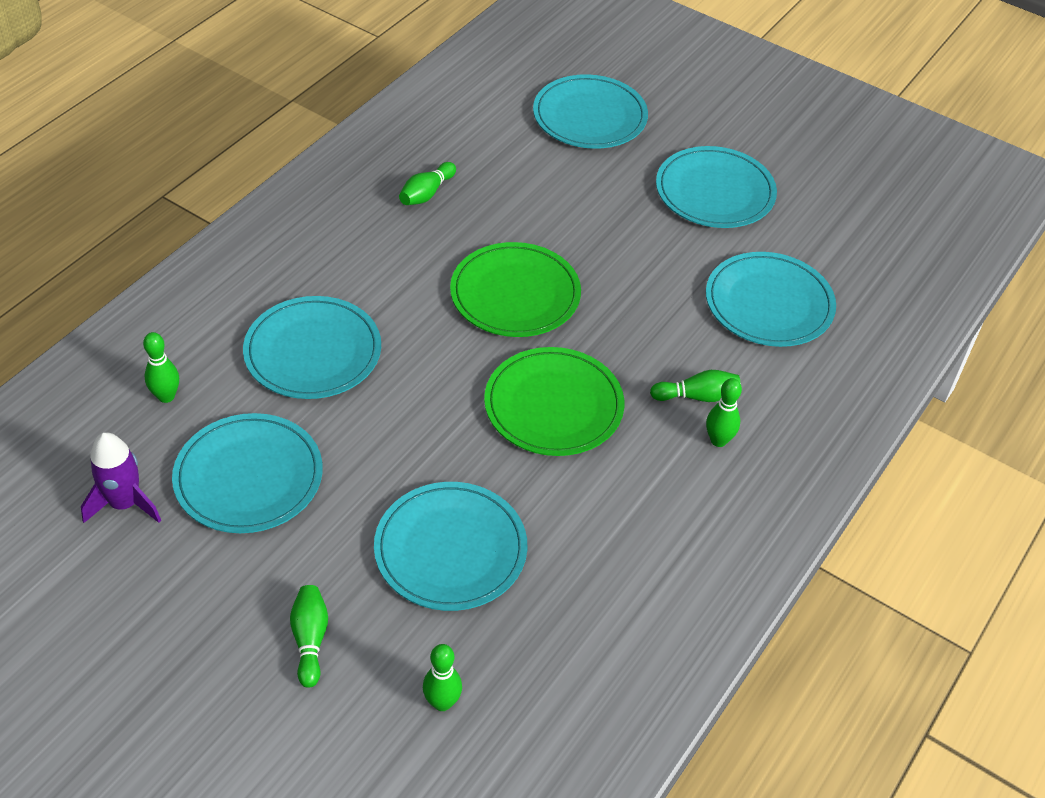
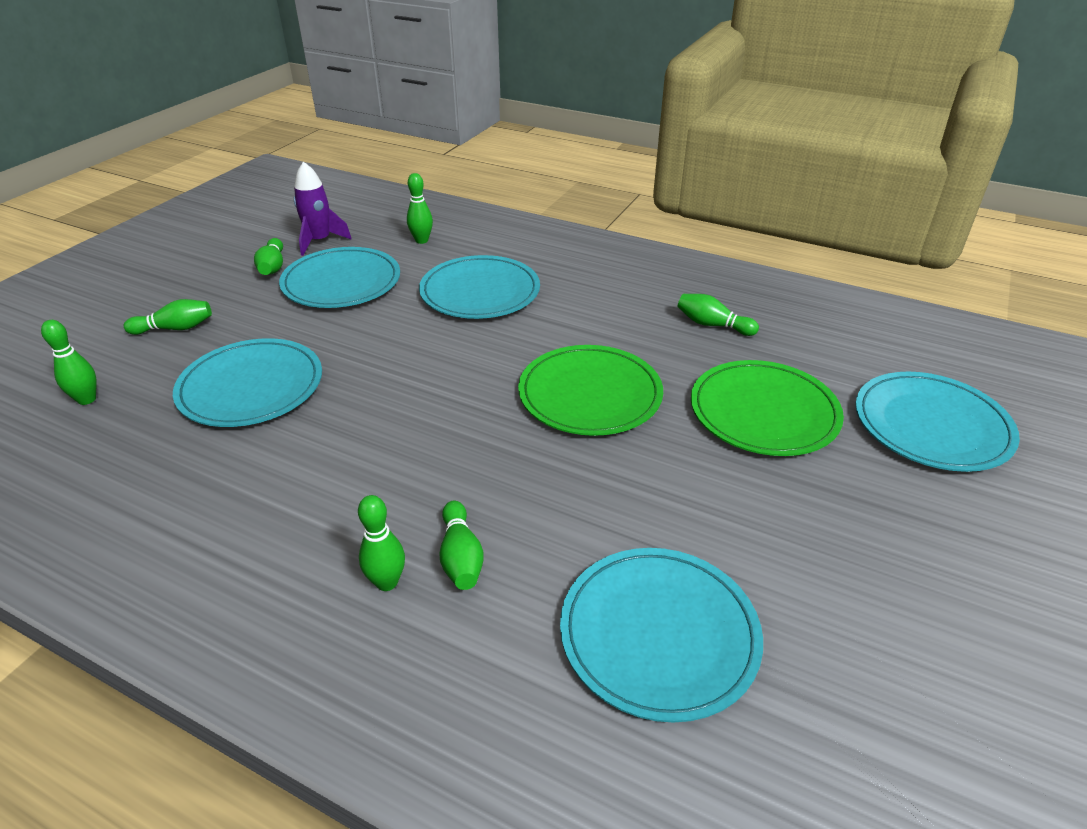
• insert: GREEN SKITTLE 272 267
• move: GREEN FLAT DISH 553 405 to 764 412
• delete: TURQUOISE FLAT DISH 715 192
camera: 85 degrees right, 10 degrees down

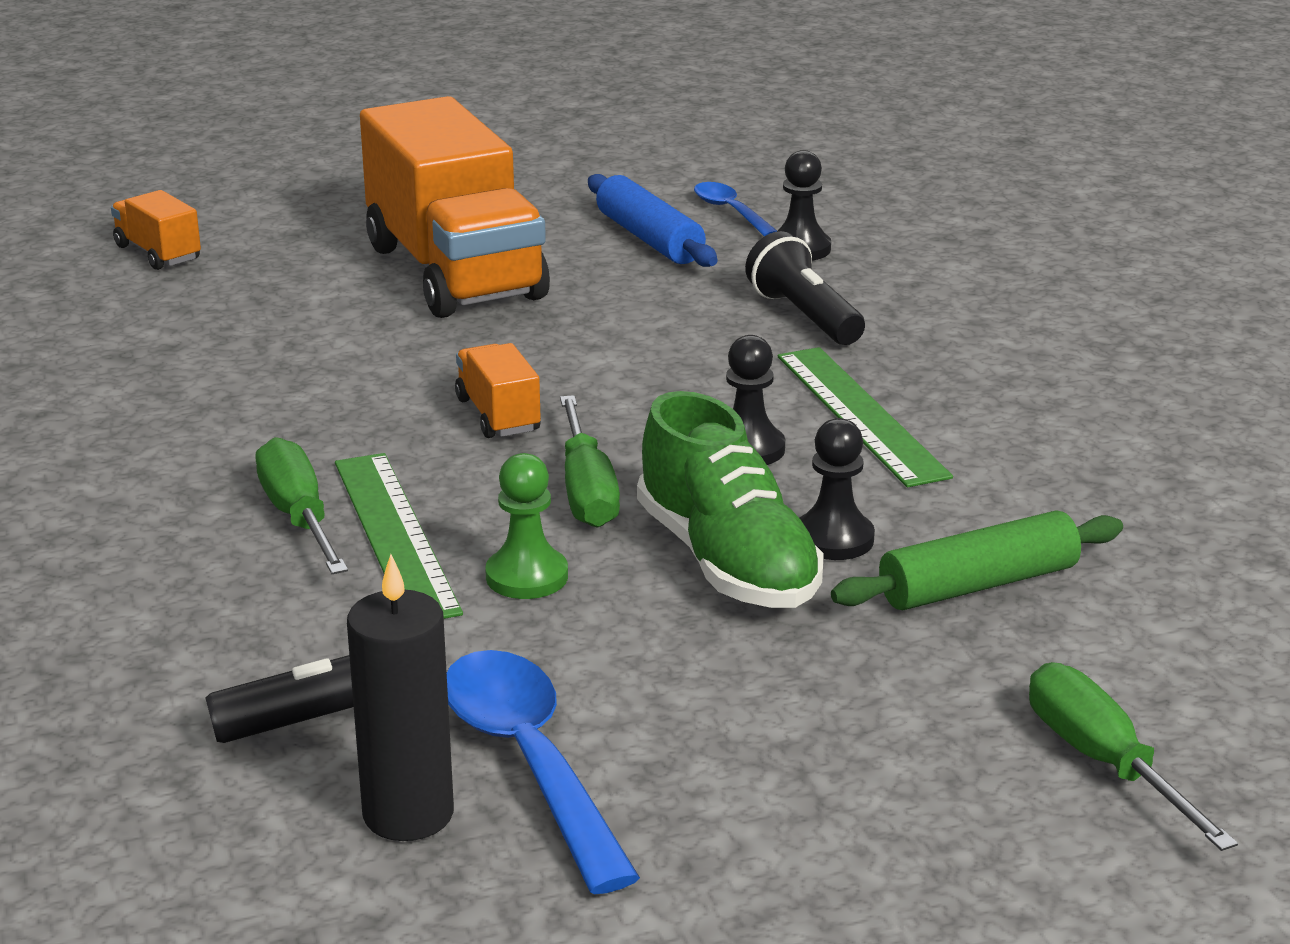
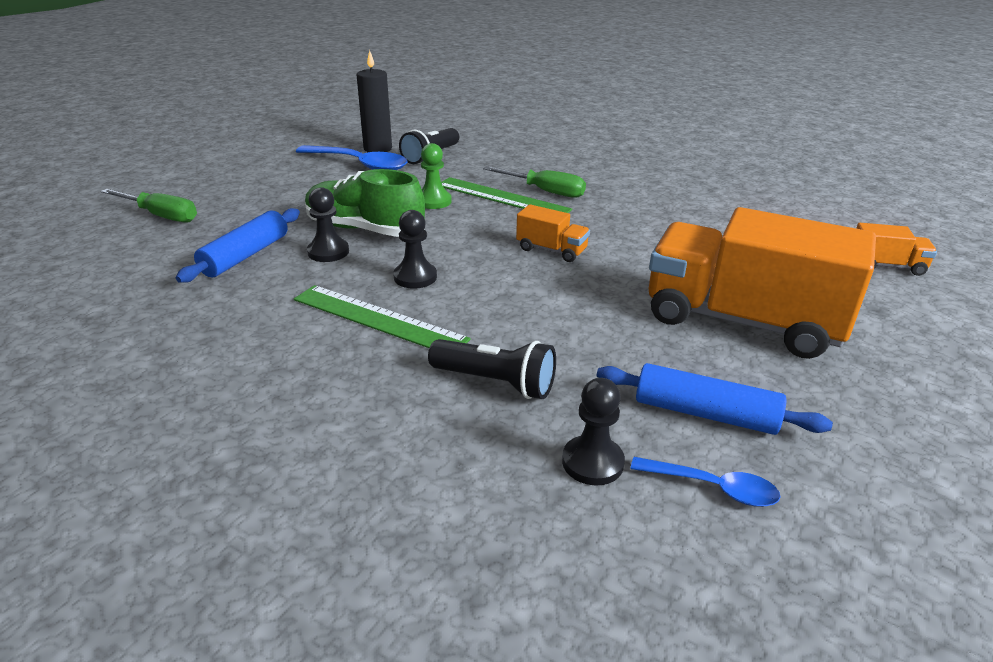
• recolor: GREEN PASTRY ROLLER 978 585 to ROYAL BLUE PASTRY ROLLER 245 255
• delete: GREEN FLAT SCREWDRIVER 587 490
camera: 140 degrees right, 5 degrees up

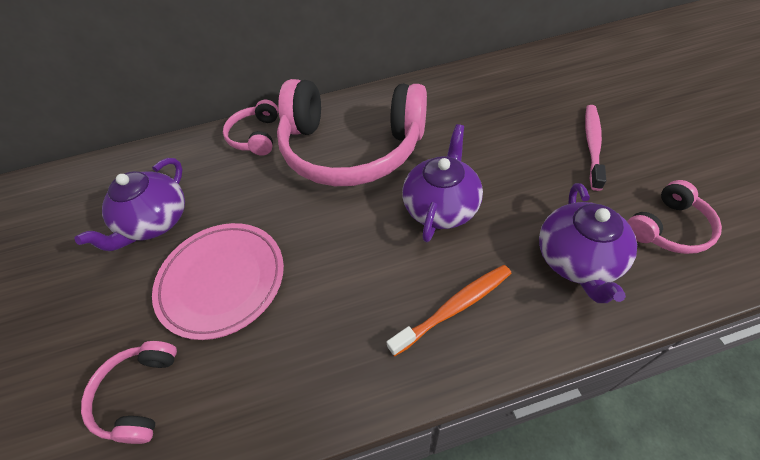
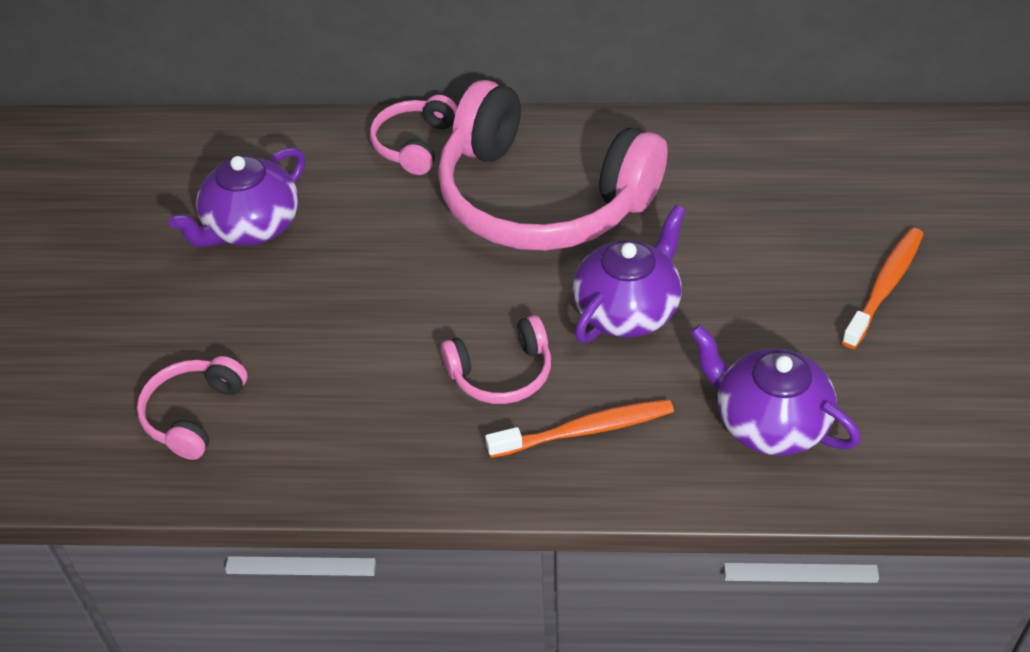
• move: PINK HEADPHONES 668 228 to 501 373
• rotate: VIOLET CHINA TEAPOT 577 260 = 768 423 105 degrees clockwise
• recolor: PINK TOOTH BRUSH 592 145 to BRIGHT ORANGE TOOTH BRUSH 884 286
• delete: PINK FLAT DISH 222 281
camera: 15 degrees right, 5 degrees down

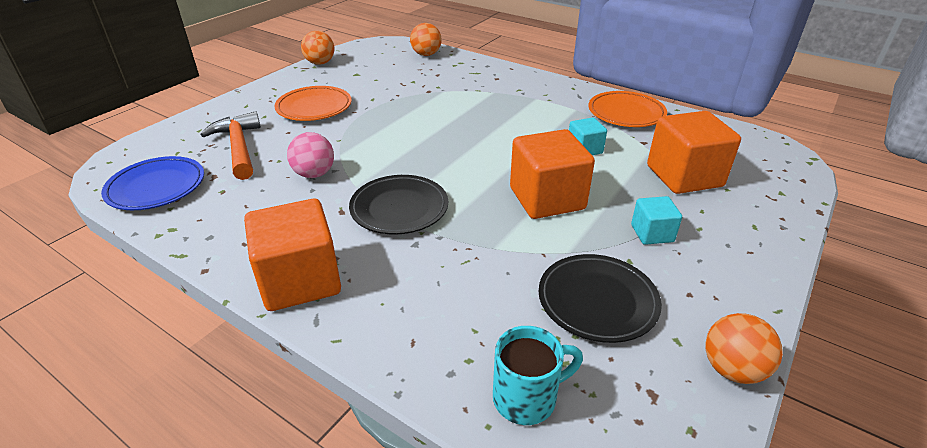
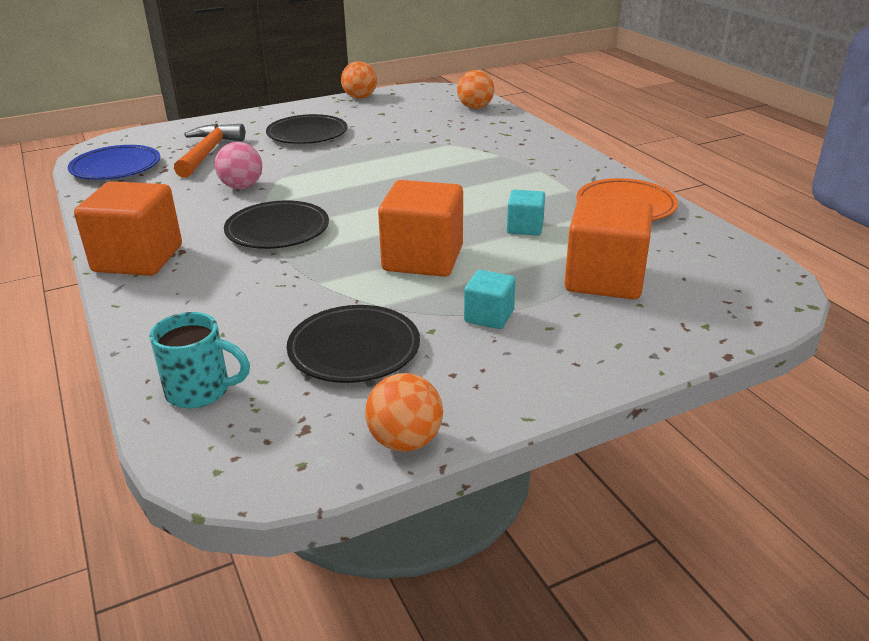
• recolor: BRIGHT ORANGE FLAT DISH 314 107 to JET-BLACK FLAT DISH 307 134
camera: 30 degrees right, 5 degrees down

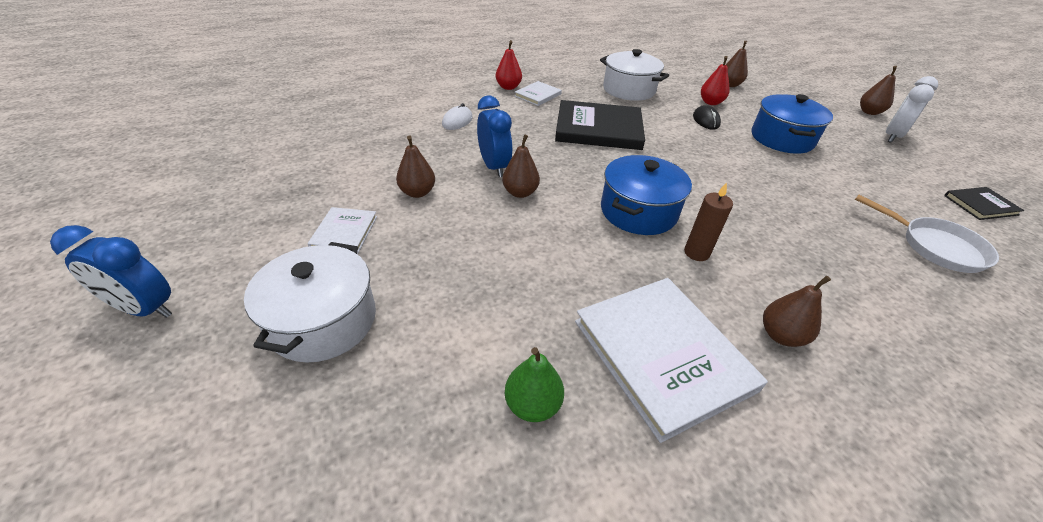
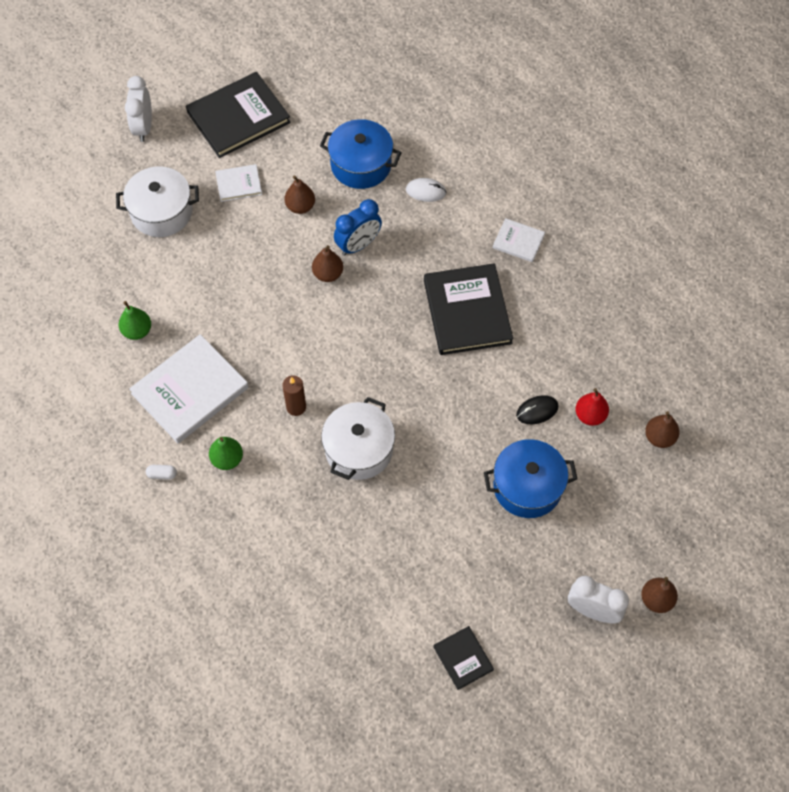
• recolor: ROYAL BLUE ALARM CLOCK 145 309 to WHITE ALARM CLOCK 143 127
• insert: WHITE PILL 162 474
• insert: JET-BLACK HARDCOVER 238 117
• recolor: RUSSET PEAR 781 335 to GREEN PEAR 227 459
• move: ROYAL BLUE STOCKPOT 638 211 to 361 165
• move: WHITE STOCKPOT 629 90 to 359 449
• delete: RED PEAR 508 87
• delete: WHITE SKILLET 935 247
camera: 75 degrees right, 20 degrees up

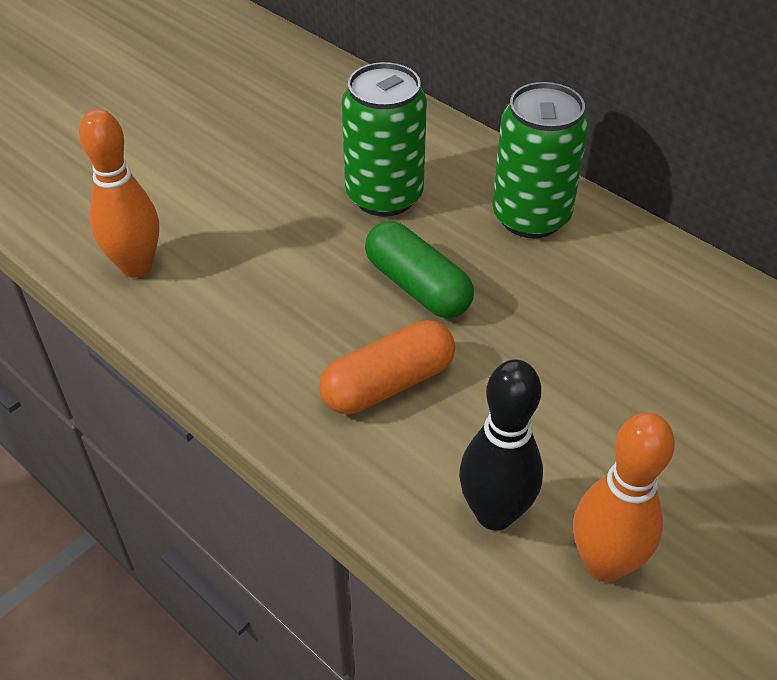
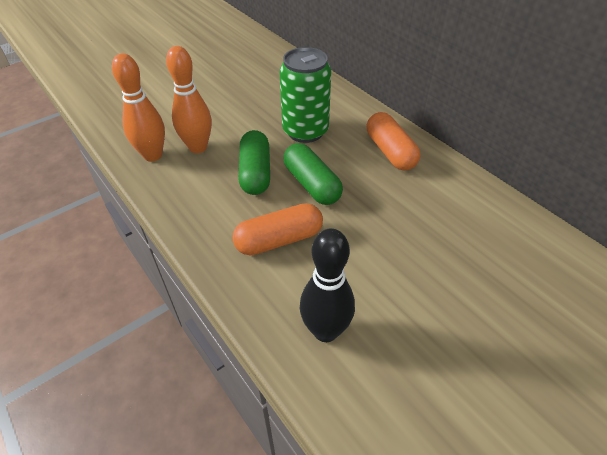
• move: BRIGHT ORANGE SKITTLE 604 563 to 198 147
• insert: GREEN PILL 255 173
• replace: GREEN SODA CAN 531 217 to BRIGHT ORANGE PILL 390 151
camera: 10 degrees right, 0 degrees up

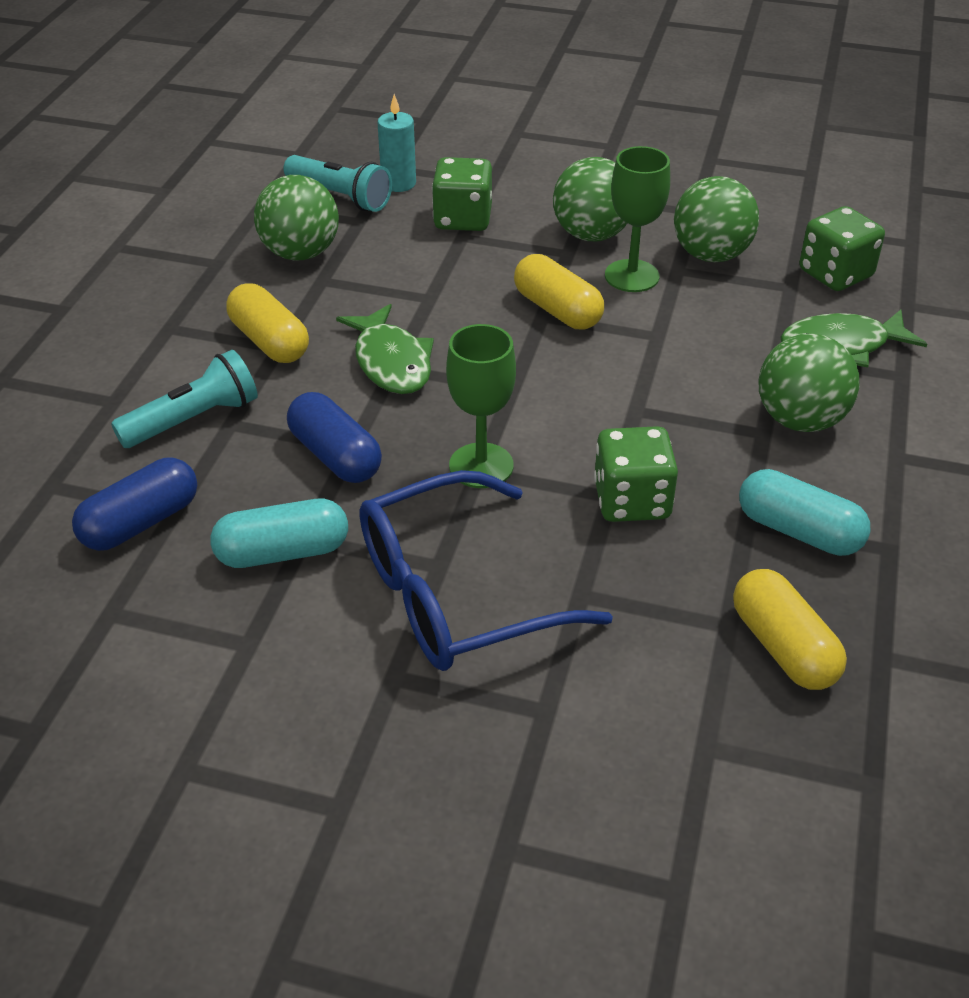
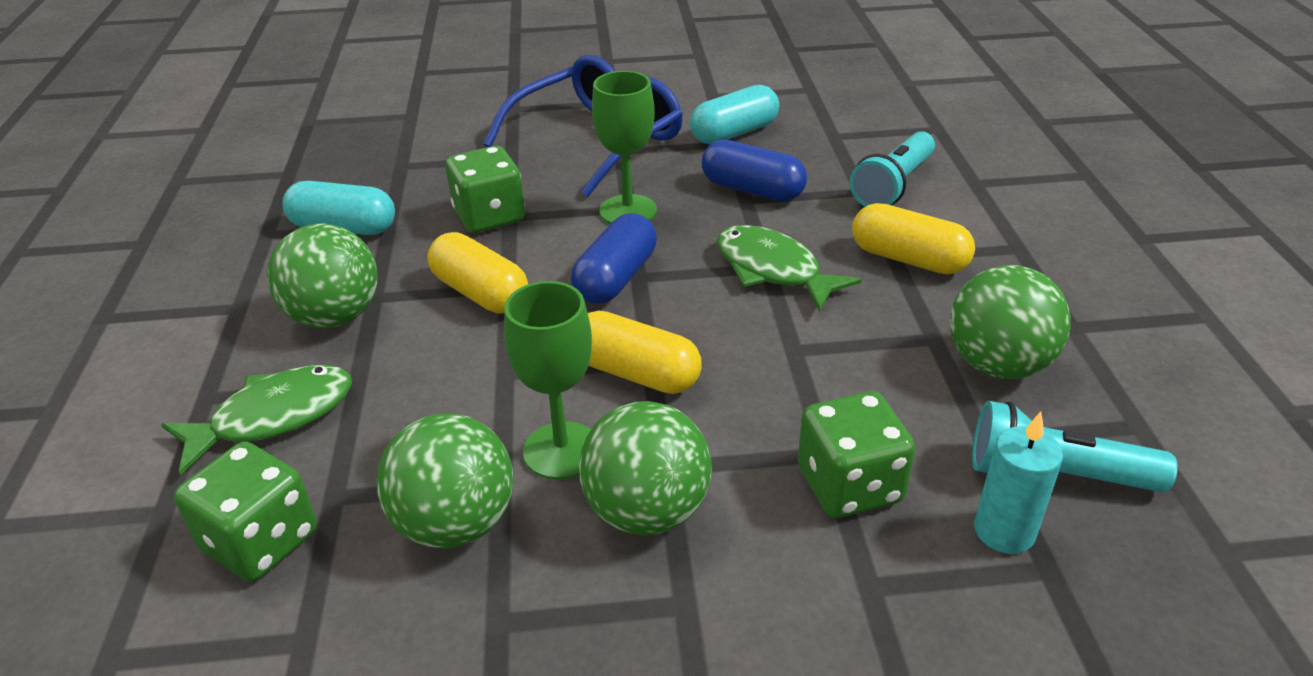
• move: BRIGHT YELLOW PILL 783 647 to 480 293
• move: ROYAL BLUE PILL 141 522 to 616 278
camera: 160 degrees right, 5 degrees down

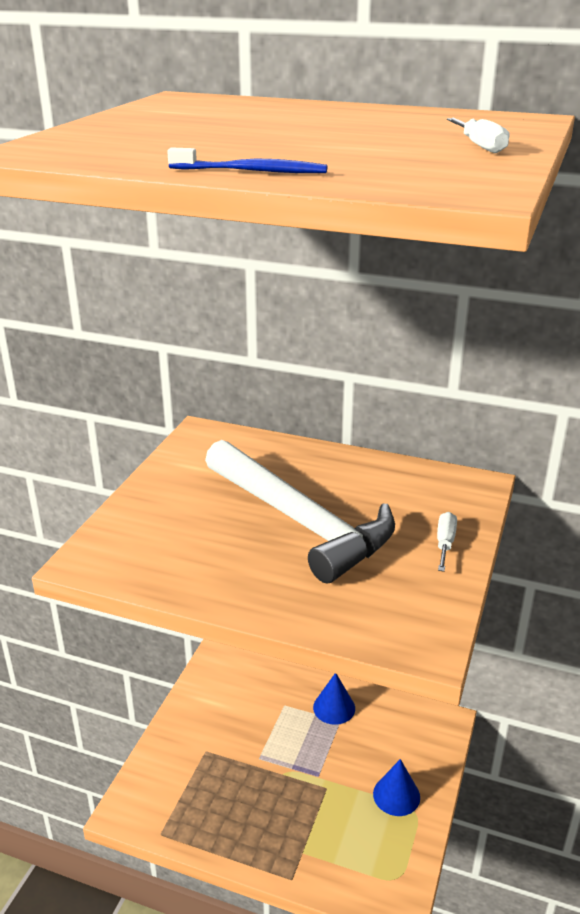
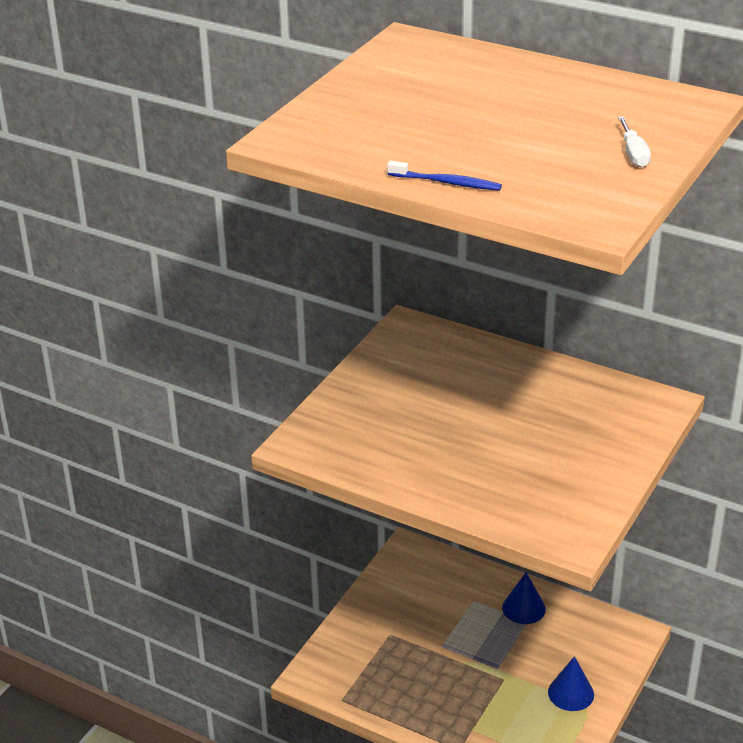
• delete: WHITE CARPENTER'S HAMMER 300 521
• delete: WHITE FLAT SCREWDRIVER 445 543
camera: 10 degrees right, 5 degrees up

